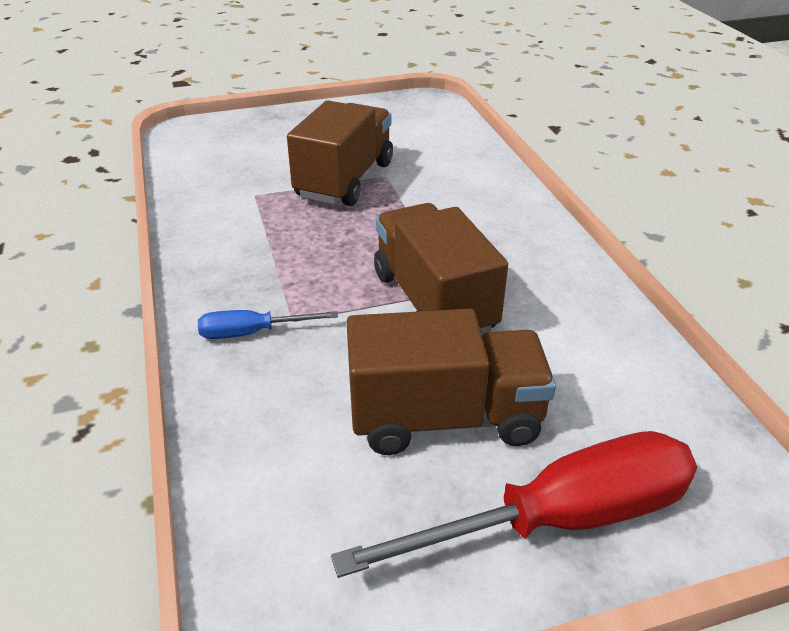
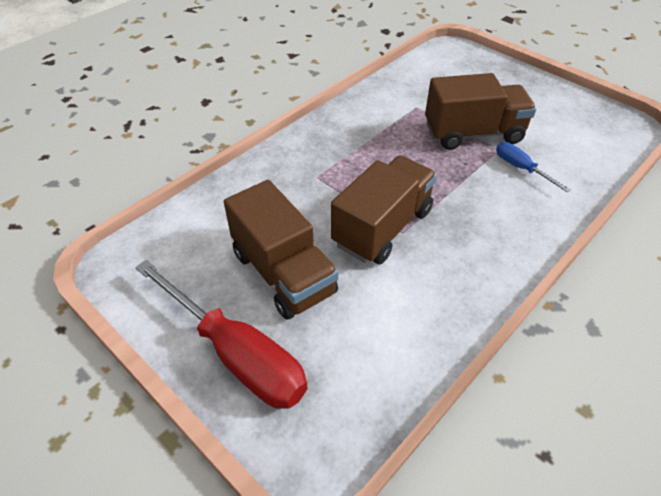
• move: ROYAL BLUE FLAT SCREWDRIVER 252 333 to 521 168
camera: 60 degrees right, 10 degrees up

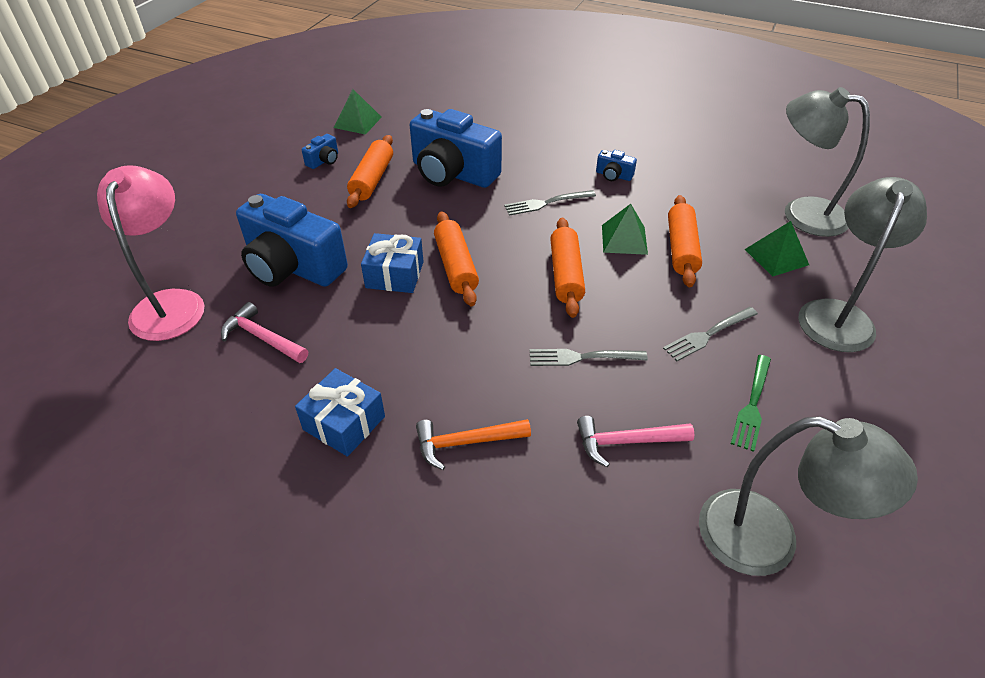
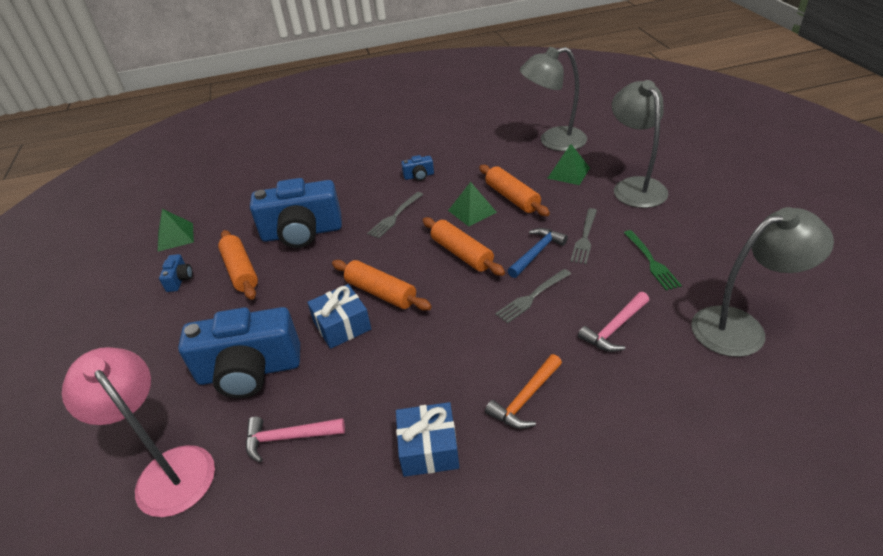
• insert: ROYAL BLUE CARPENTER'S HAMMER 537 253
camera: 35 degrees left, 5 degrees down

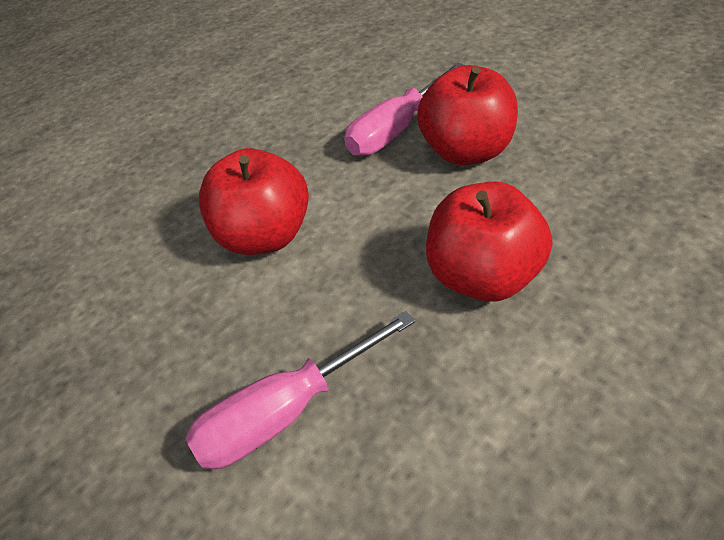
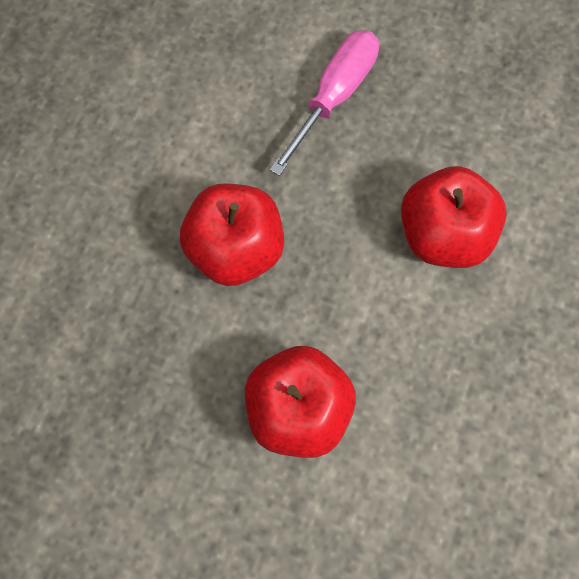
• delete: PINK FLAT SCREWDRIVER 397 129
camera: 150 degrees right, 25 degrees up

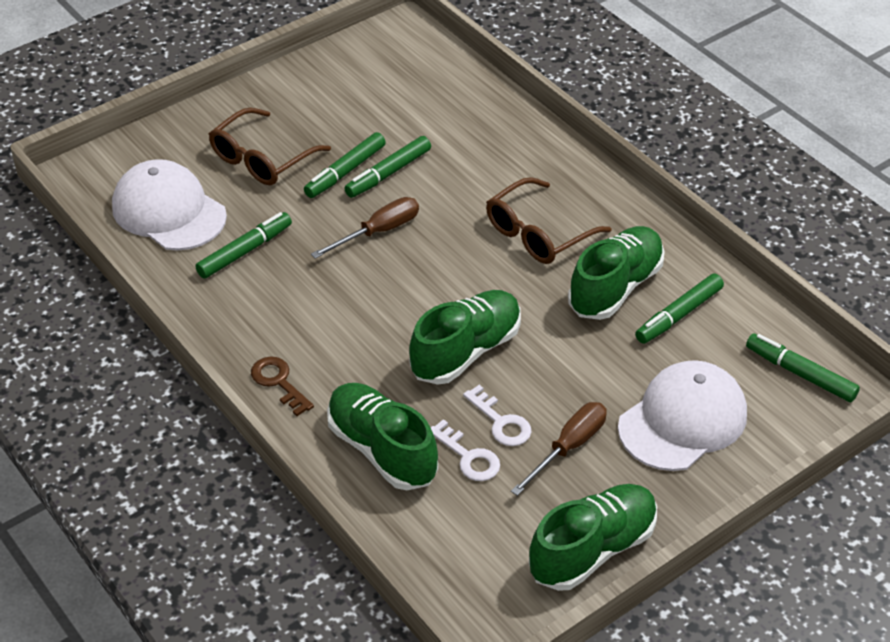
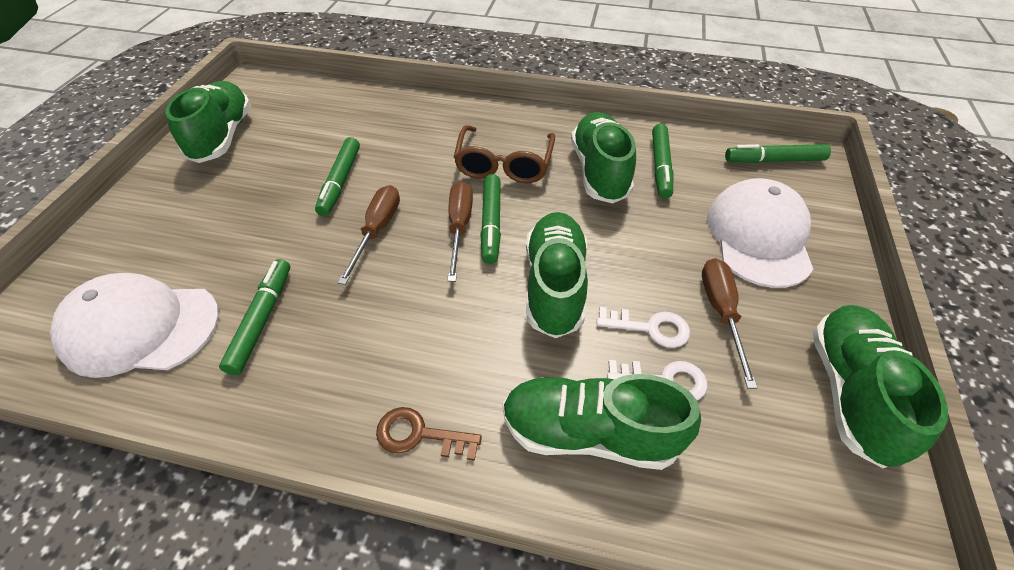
• insert: GREEN SHOE 222 136
• insert: RUSSET FLAT SCREWDRIVER 459 227
• move: GREEN MARKER PEN 345 172 to 491 223
• delete: RUSSET GLASSES 263 158
camera: 40 degrees left, 5 degrees up

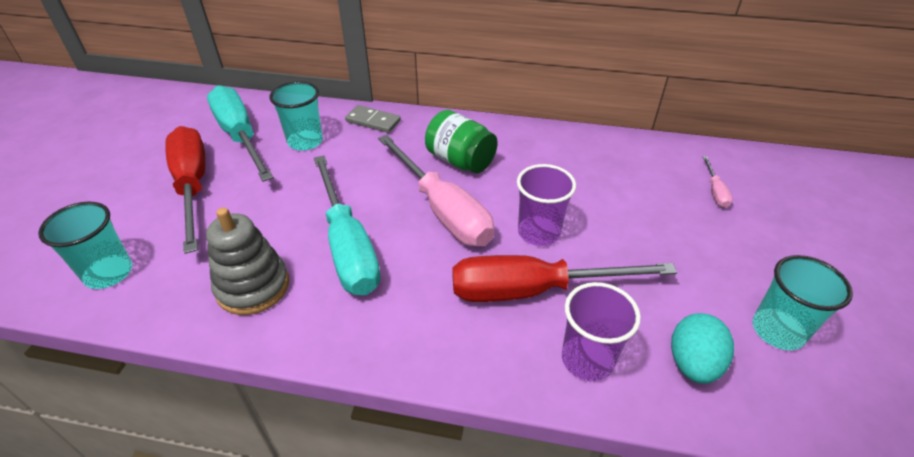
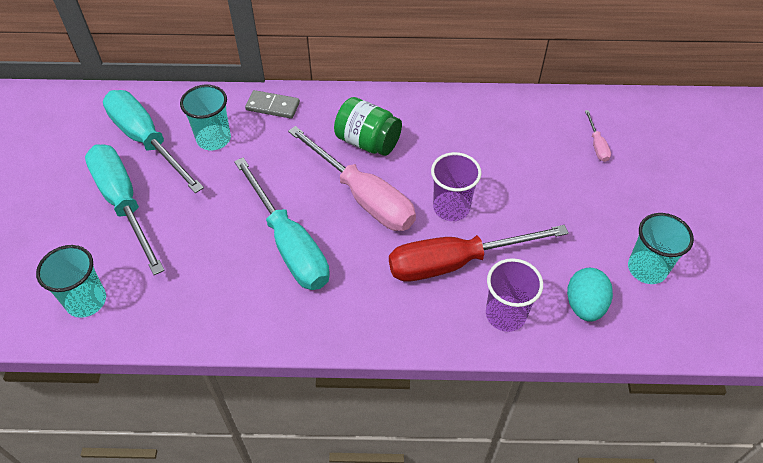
• recolor: RED FLAT SCREWDRIVER 193 186 to TURQUOISE FLAT SCREWDRIVER 124 203
• delete: GRAY STACKING TOY 253 287
camera: 10 degrees left, 10 degrees up

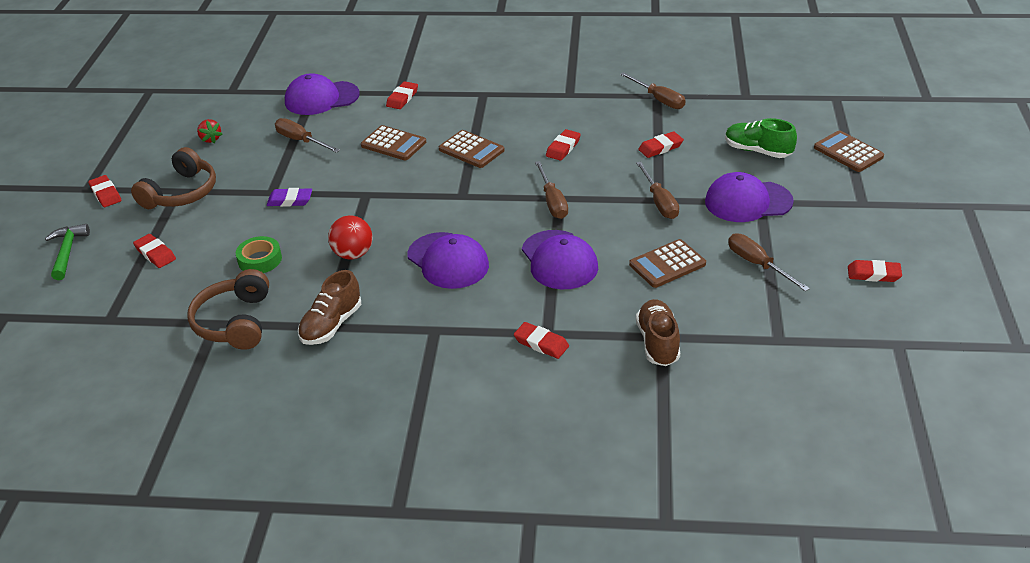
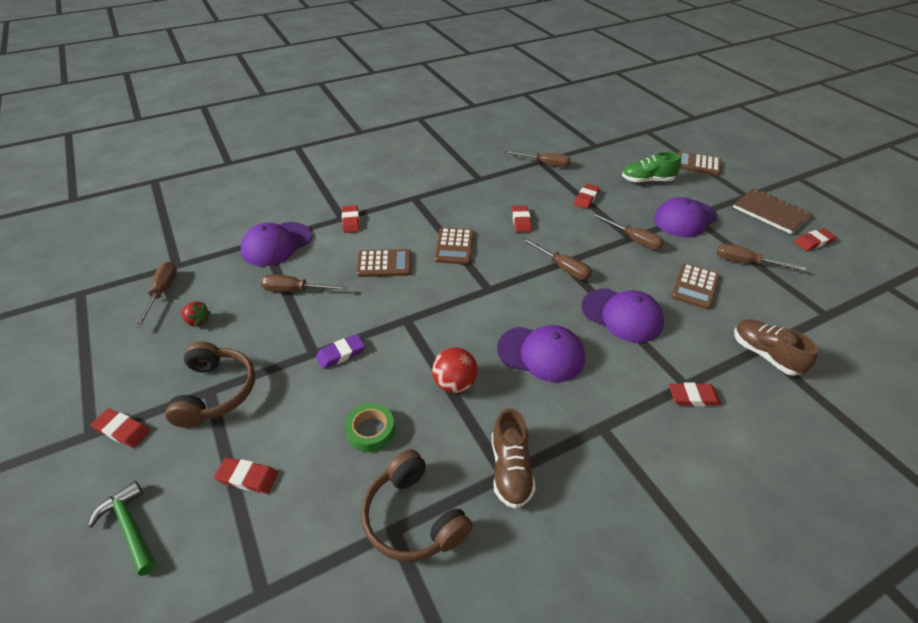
• insert: RUSSET FLAT SCREWDRIVER 162 293
• rotate: RUSSET CALCULATOR 471 150 = 454 247 90 degrees clockwise
• insert: RUSSET EXERCISE BOOK 770 212
camera: 35 degrees left, 5 degrees up

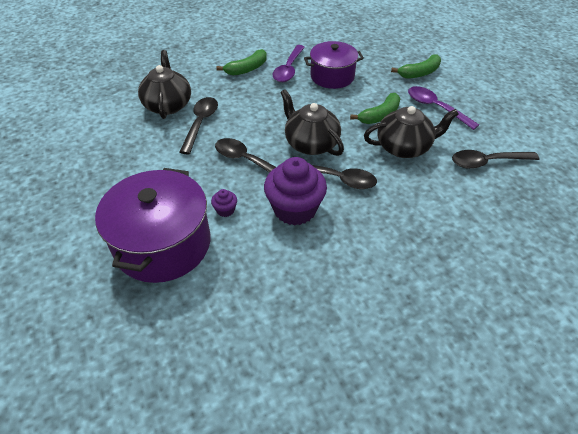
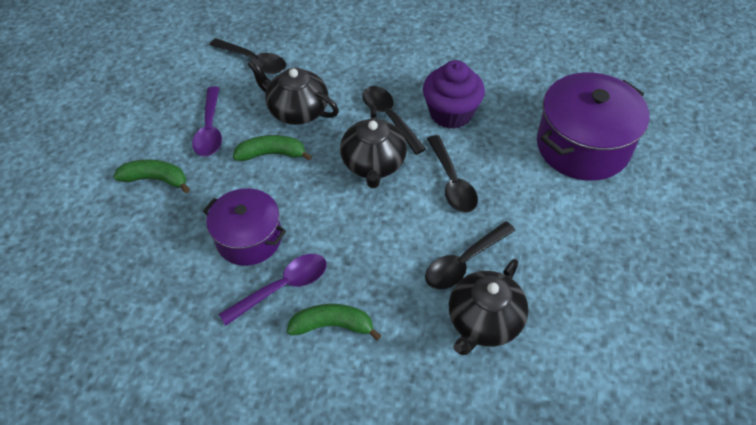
• delete: VIOLET FAIRY CAKE 225 210
camera: 140 degrees left, 5 degrees up

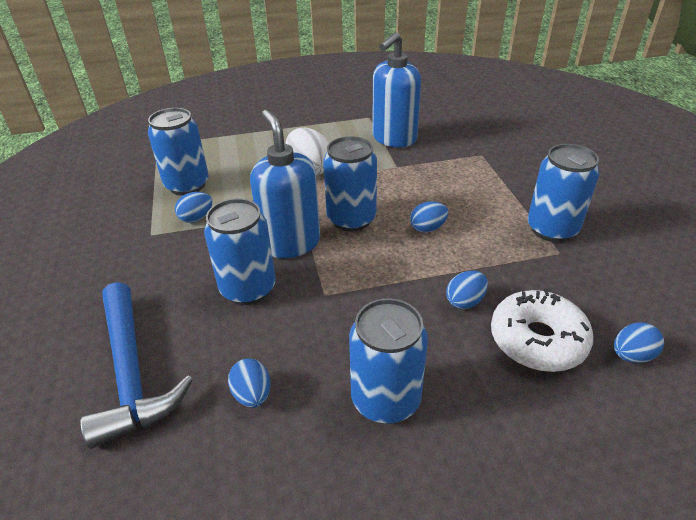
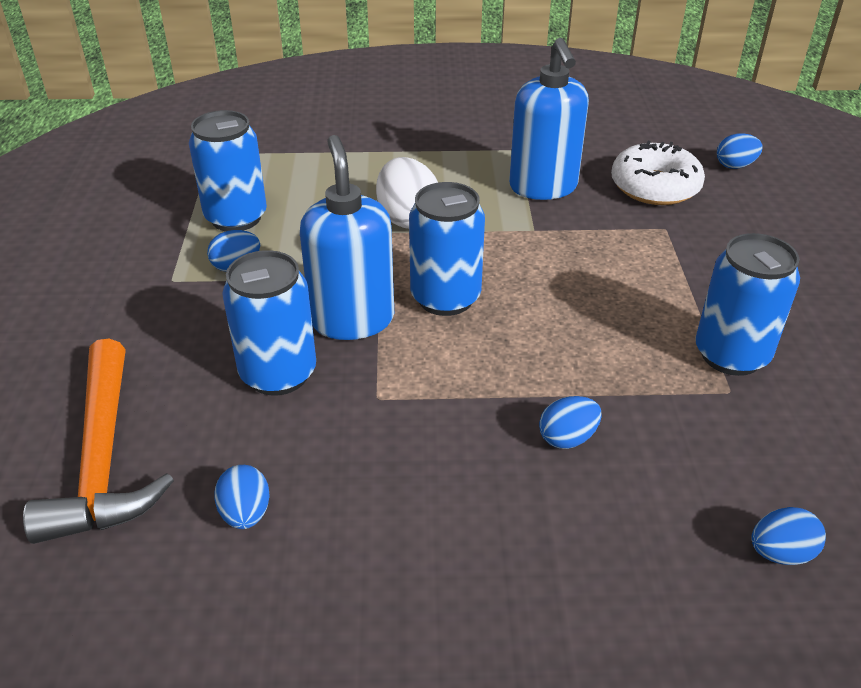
• recolor: ROYAL BLUE CARPENTER'S HAMMER 131 372 to BRIGHT ORANGE CARPENTER'S HAMMER 103 458
• rotate: ROYAL BLUE SOAP PUMP 394 139 = 543 187 60 degrees counterclockwise
• move: WHITE GLAZED DONUT 537 340 to 655 187
• move: ROYAL BLUE TOY EGG 427 228 to 735 166
• delete: ROYAL BLUE SODA CAN 385 399
camera: 10 degrees right, 0 degrees up

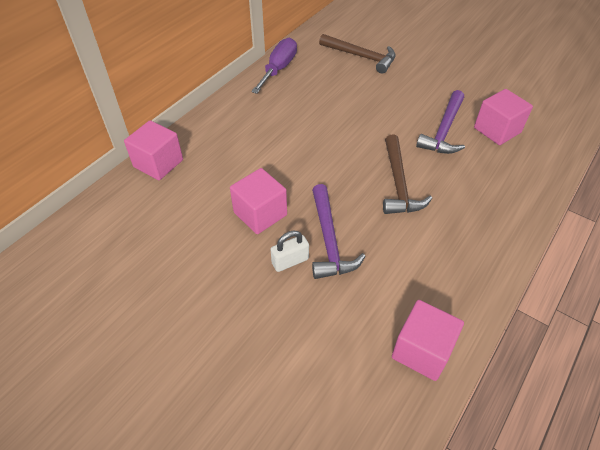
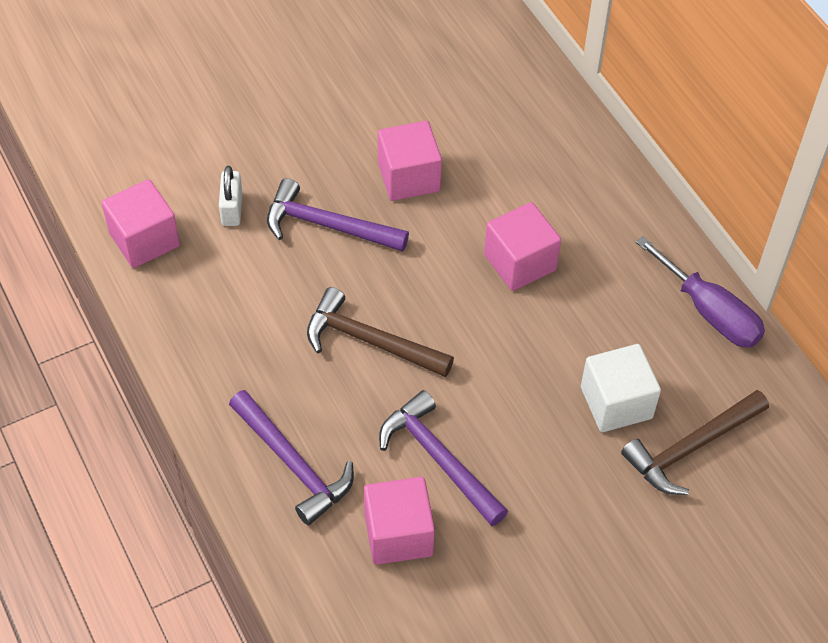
• move: WHITE LOCK 290 261 to 232 209
• insert: VIOLET CARPENTER'S HAMMER 293 464
• move: PINK CUBE 158 163 to 520 262
• insert: WHITE CUBE 616 403
camera: 115 degrees right, 5 degrees up

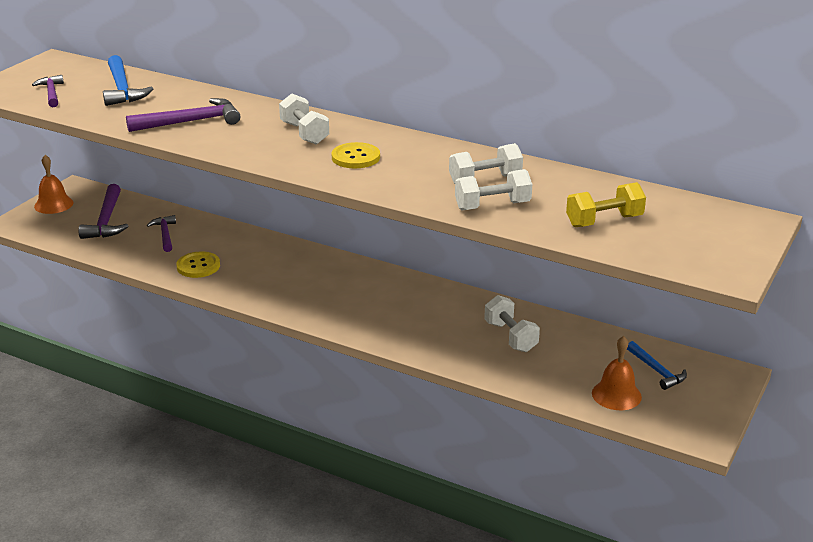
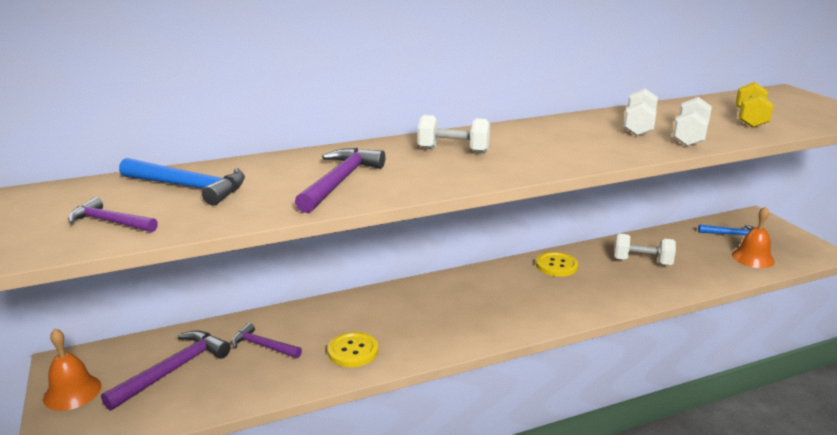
• rotate: VIOLET CARPENTER'S HAMMER 106 220 = 173 370 90 degrees counterclockwise
• move: BRIGHT YELLOW BUTTON 355 157 to 556 265
camera: 50 degrees left, 5 degrees down

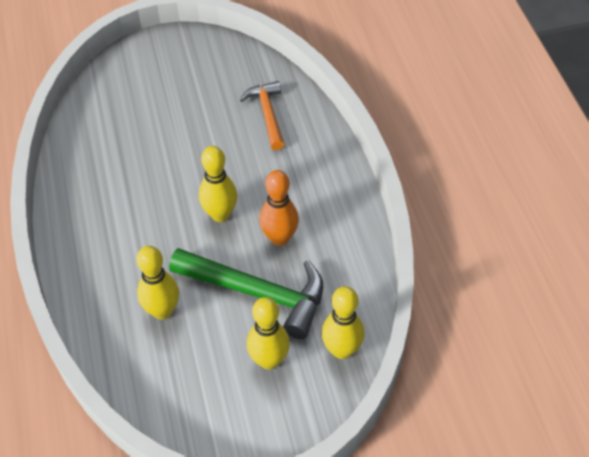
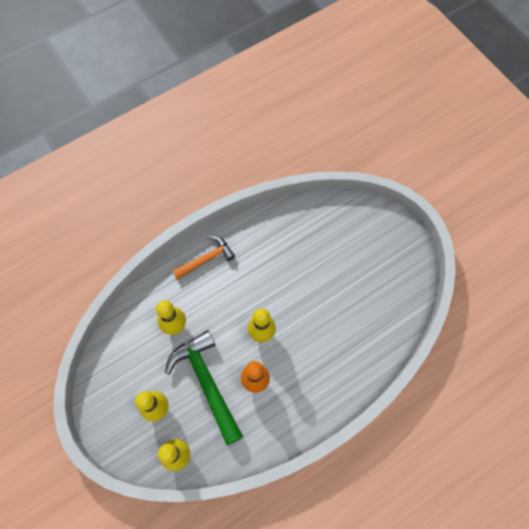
• rotate: GREEN CARPENTER'S HAMMER 258 293 = 206 382 150 degrees clockwise
• move: BRIGHT ORANGE CARPENTER'S HAMMER 267 114 to 206 259
camera: 70 degrees right, 15 degrees up

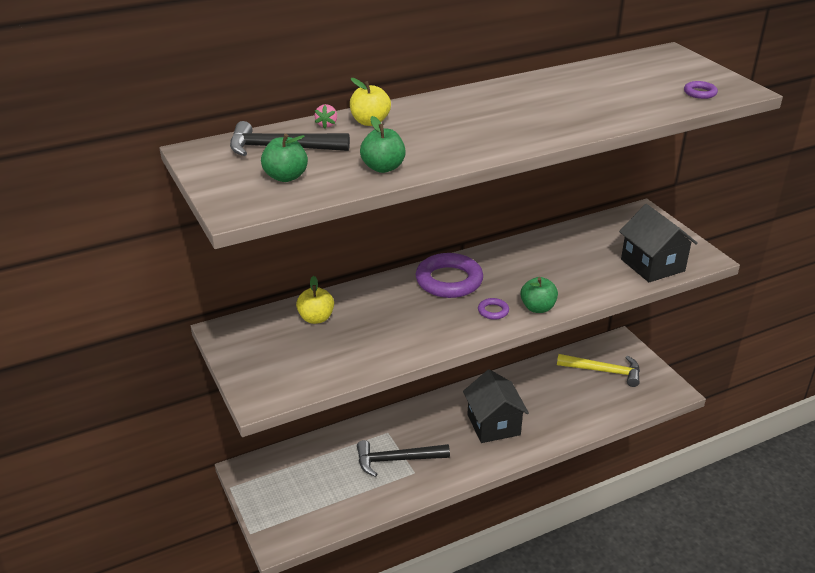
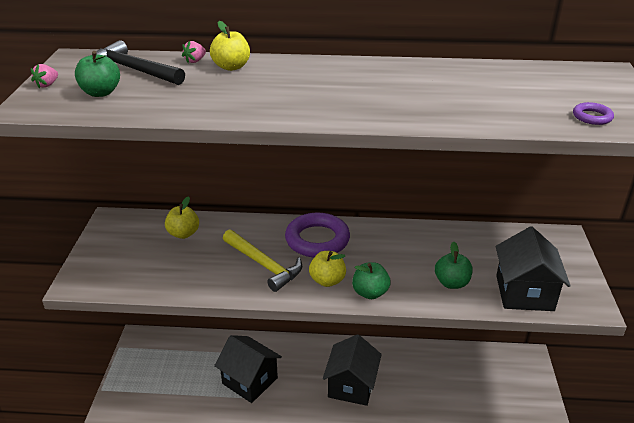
• insert: PINK TOY STRAWBERRY 47 85
• replace: JET-BLACK CARPENTER'S HAMMER 397 460 to JET-BLACK TOY HOUSE 250 381
• move: BRIGHT YELLOW CARPENTER'S HAMMER 604 371 to 264 265
• replace: VIOLET RING 493 311 to BRIGHT YELLOW TOY APPLE 327 280
• move: GREEN TOY APPLE 383 168 to 451 283
camera: 30 degrees right, 0 degrees up

